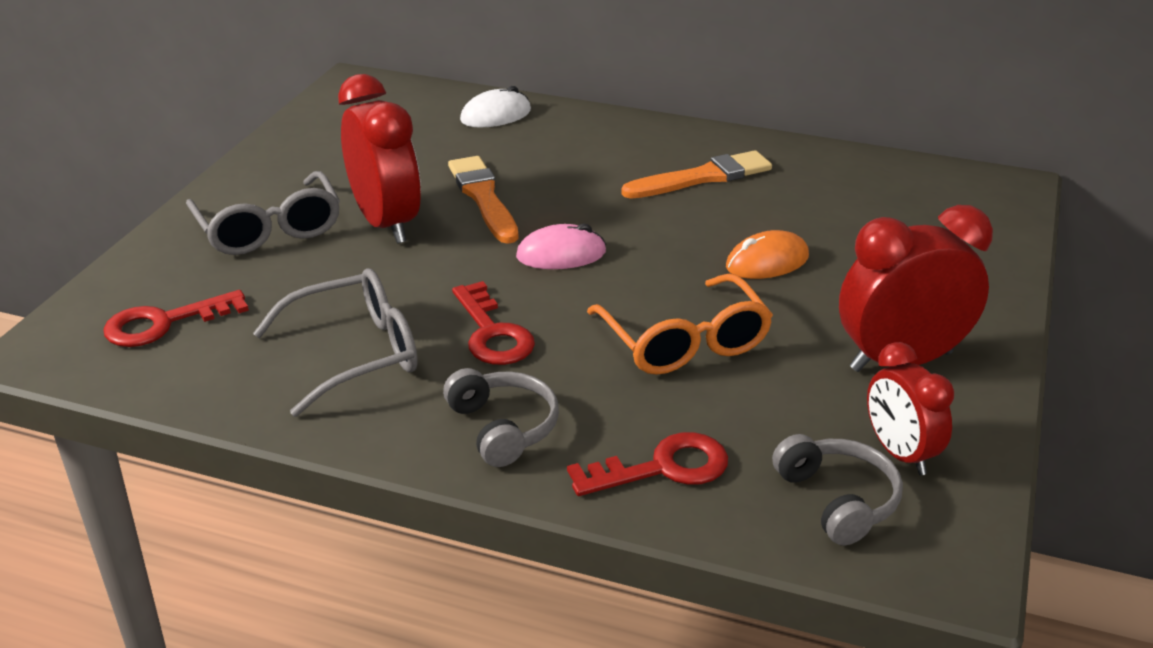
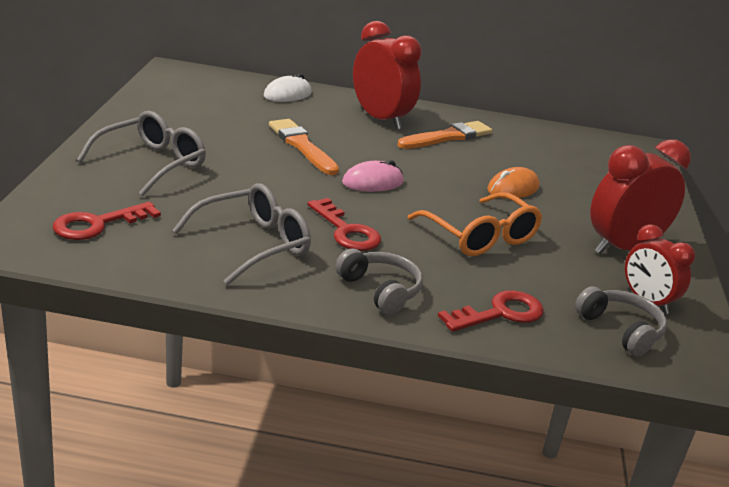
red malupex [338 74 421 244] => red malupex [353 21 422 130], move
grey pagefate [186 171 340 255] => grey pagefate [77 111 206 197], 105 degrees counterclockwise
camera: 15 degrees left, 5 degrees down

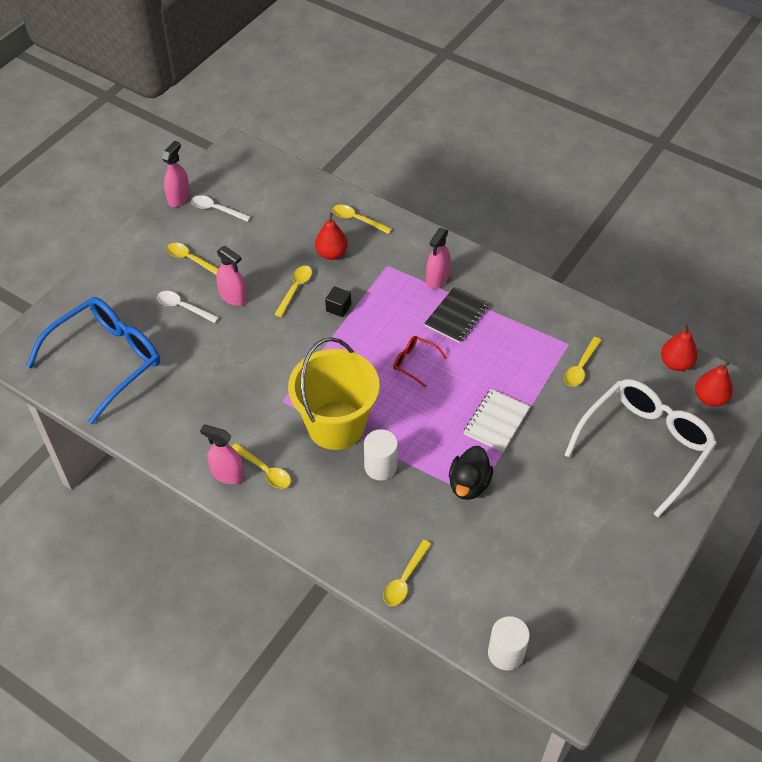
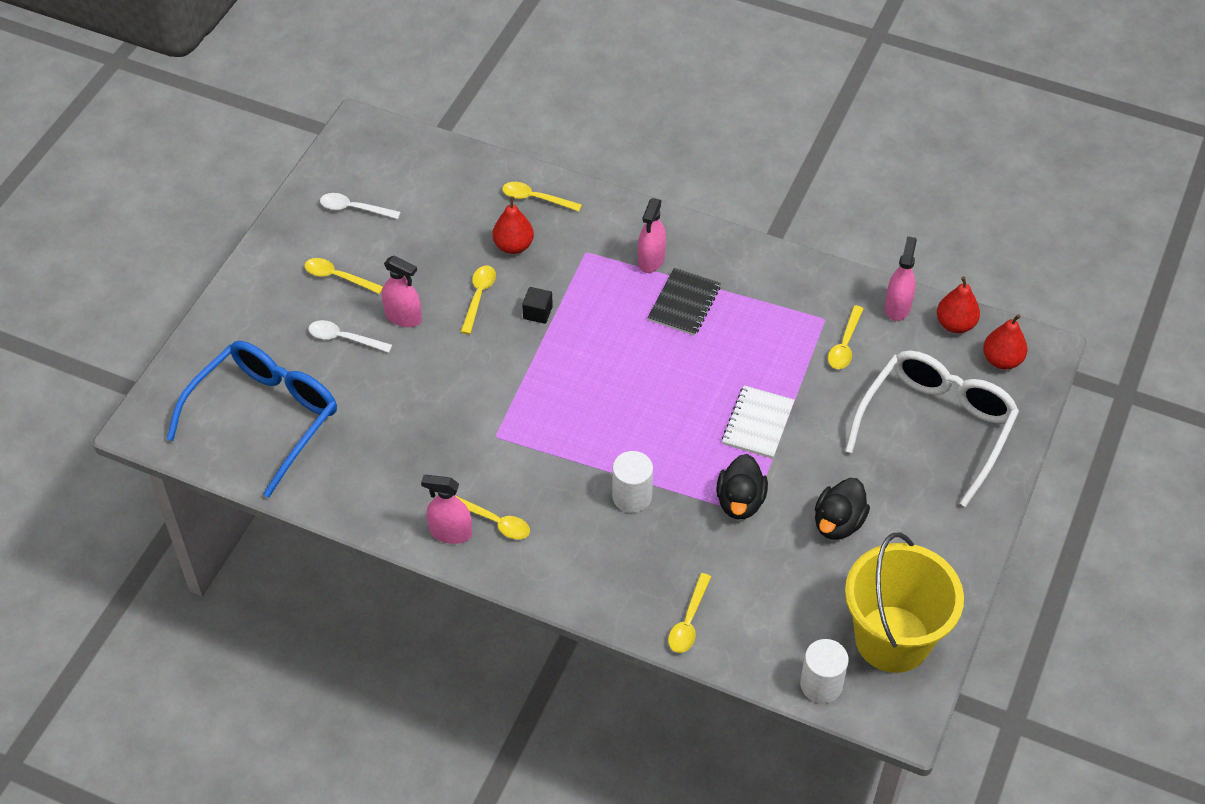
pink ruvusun [162 141 190 207] => pink ruvusun [885 236 917 321], move
red pagefate [393 336 447 388] => nothing
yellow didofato [288 337 380 450] => yellow didofato [845 533 964 673], move
nothing => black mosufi [815 478 870 540]
camera: 10 degrees left, 0 degrees up

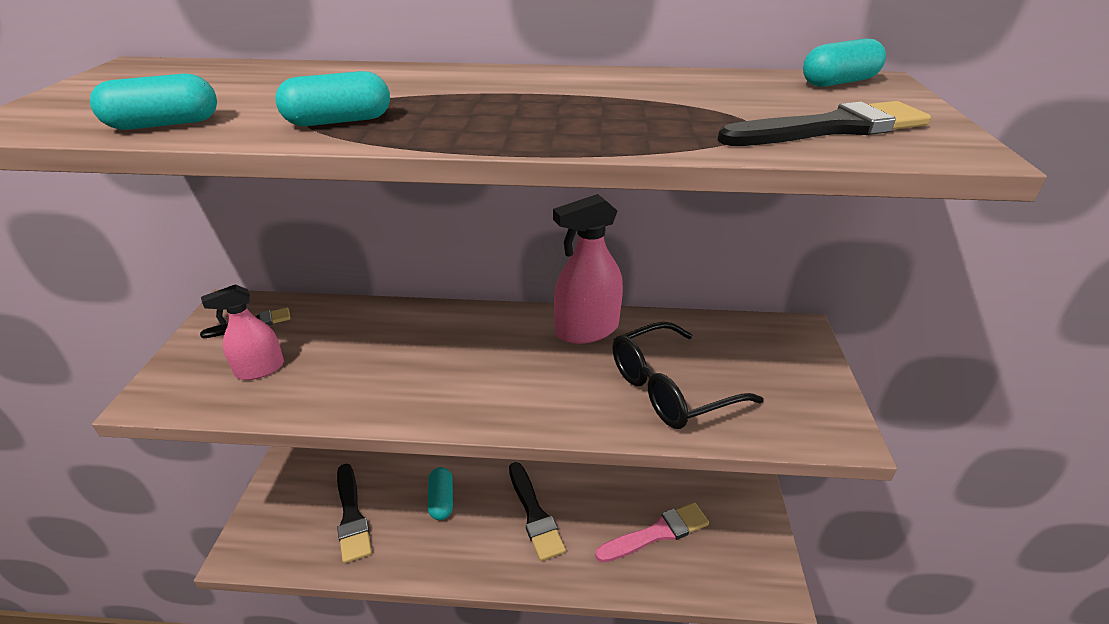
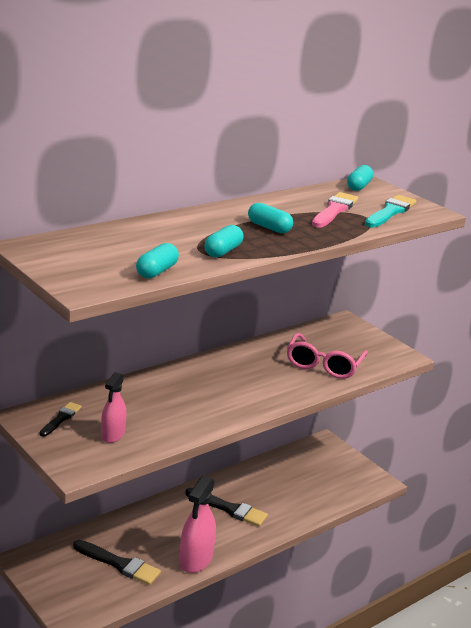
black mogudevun [717 101 931 146] => turquoise mogudevun [365 195 416 227]
pink ruvusun [553 194 623 344] => pink ruvusun [179 476 216 573], move
black pagefate [612 322 764 429] => pink pagefate [287 333 368 379]
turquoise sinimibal [428 467 453 520] => turquoise sinimibal [248 203 293 233], move
pink mogudevun [595 502 709 563] => pink mogudevun [312 192 358 227], move
camera: 45 degrees left, 10 degrees down

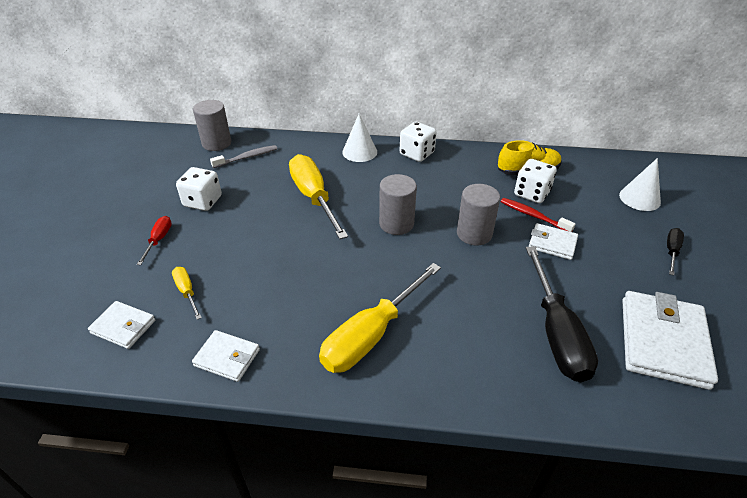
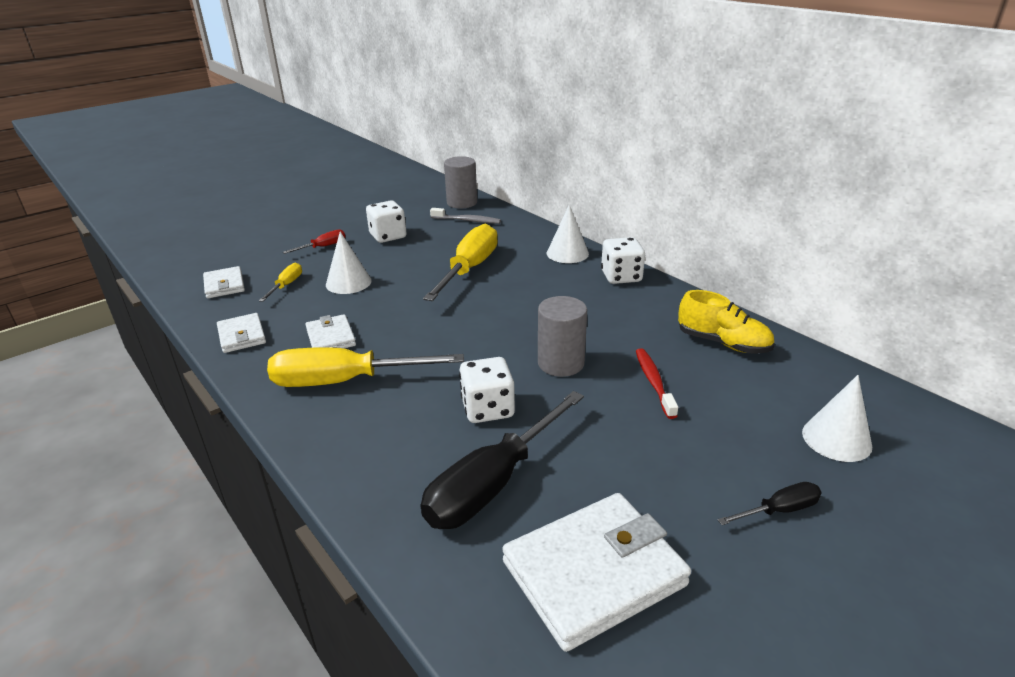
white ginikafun [514 159 557 203] => white ginikafun [459 357 515 423], move
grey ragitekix [379 174 417 235] => nothing
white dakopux [528 223 578 260] => white dakopux [305 314 356 348], move
nothing => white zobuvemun [326 232 372 294]
camera: 45 degrees right, 10 degrees down

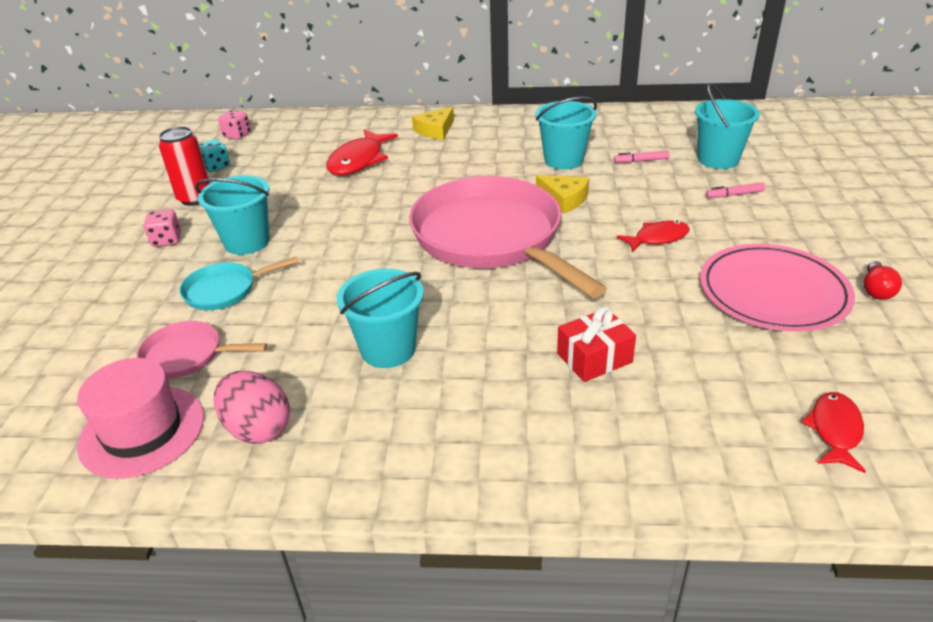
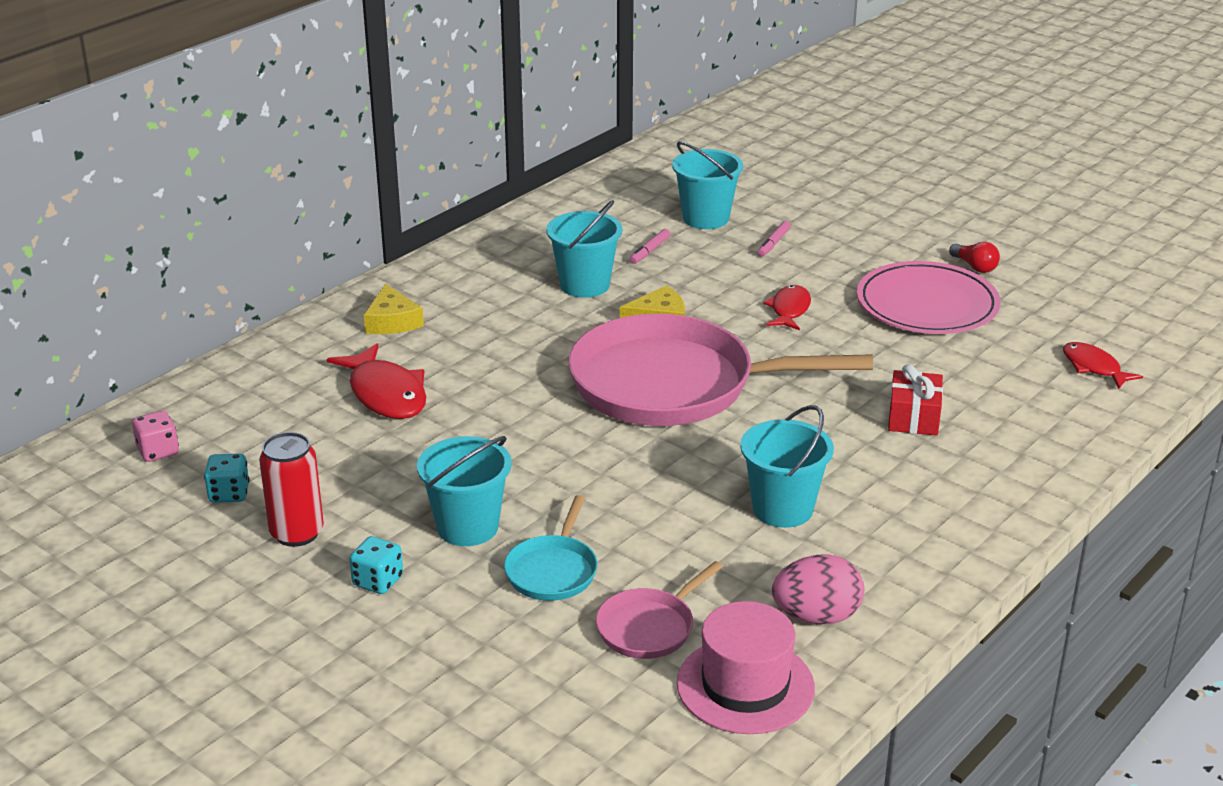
pink ginikafun [144 209 181 247] => turquoise ginikafun [349 536 403 594]
camera: 55 degrees left, 5 degrees down

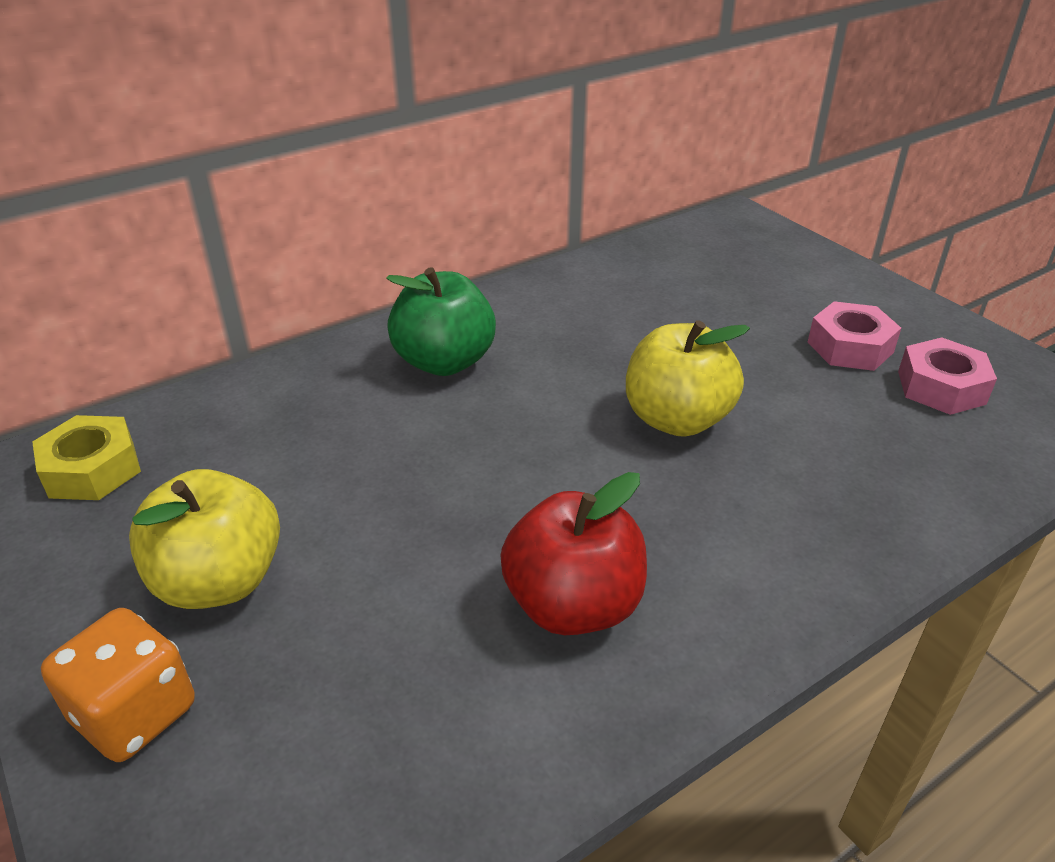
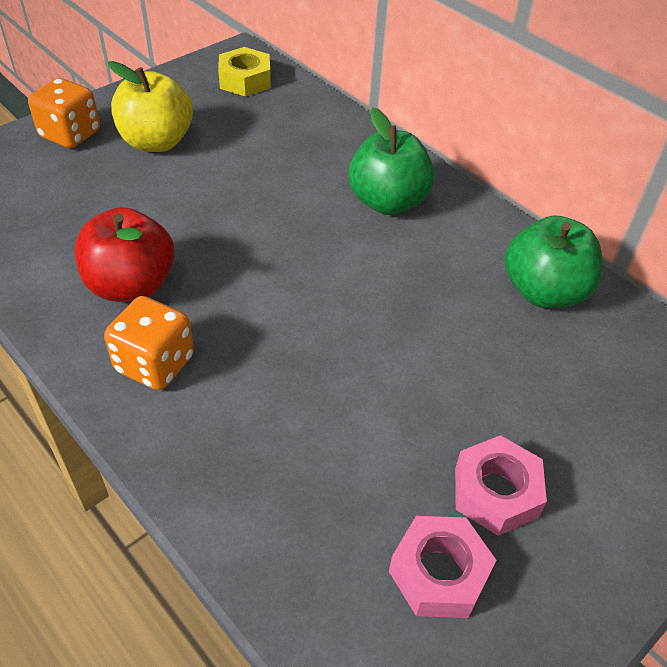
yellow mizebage [626 320 750 437] => nothing
nothing => green mizebage [505 216 603 308]
nothing => orange ginikafun [104 296 194 390]
camera: 80 degrees right, 10 degrees up

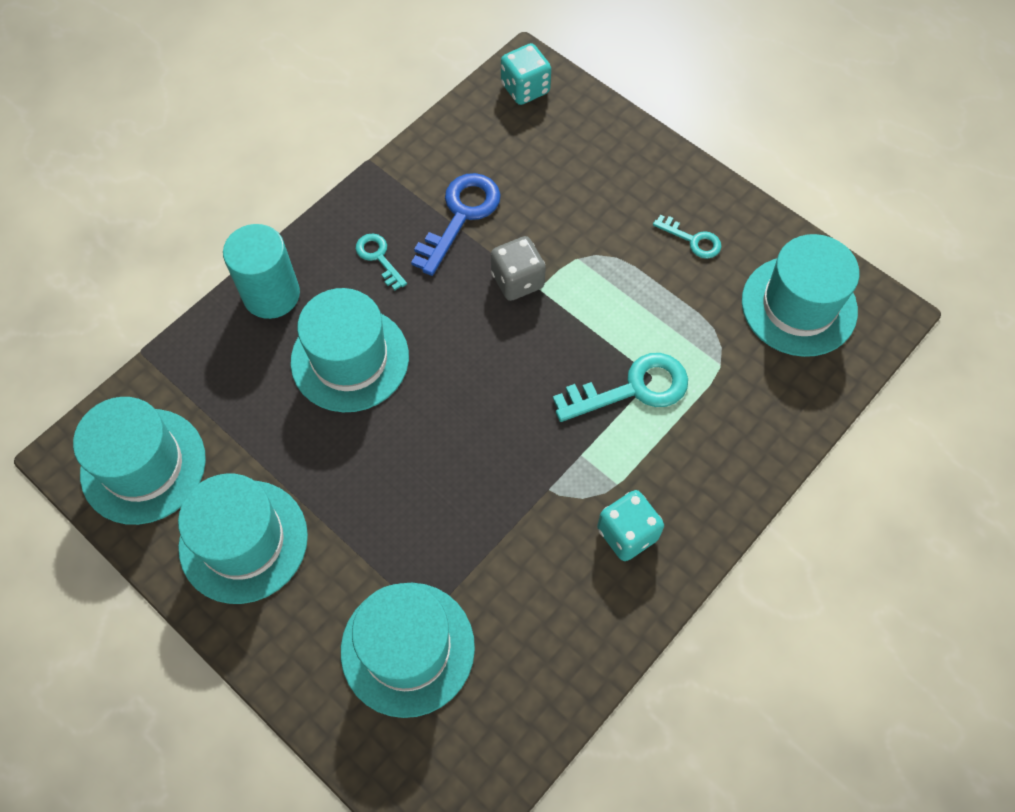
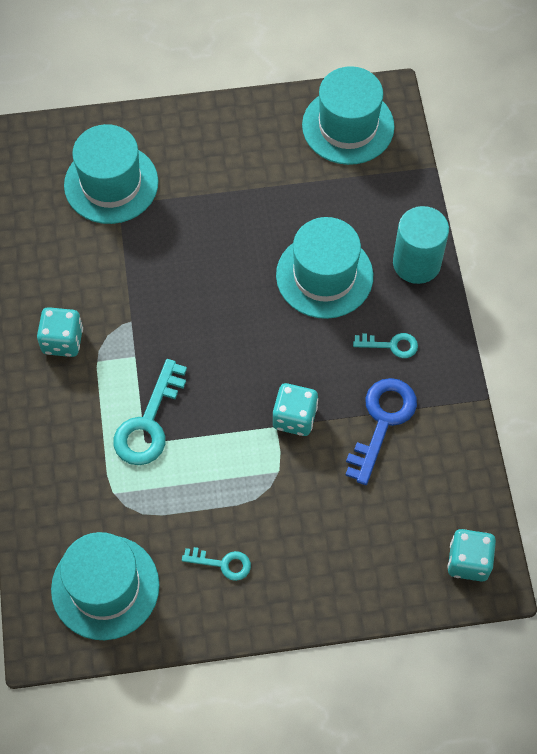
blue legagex [411 173 501 276] => blue legagex [345 378 417 485], 135 degrees counterclockwise
turquoise legagex [653 215 722 259] => turquoise legagex [182 547 251 581], 150 degrees counterclockwise
grey ginikafun [491 236 546 301] => turquoise ginikafun [273 383 318 436]
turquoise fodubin [178 474 308 604] => nothing
camera: 130 degrees right, 0 degrees up

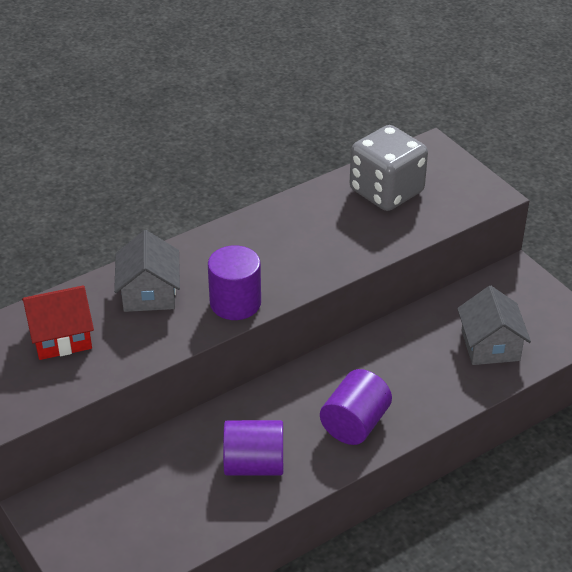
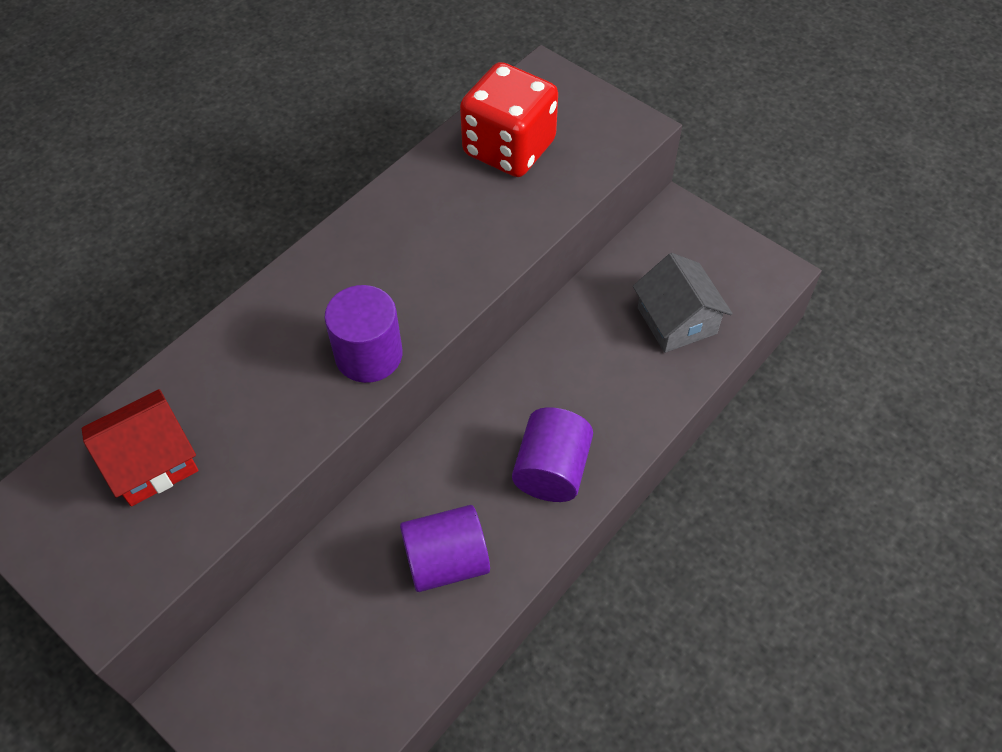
grey ginikafun [350 125 428 211] => red ginikafun [460 62 558 177]
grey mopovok [114 230 180 312] => nothing
camera: 15 degrees left, 15 degrees up

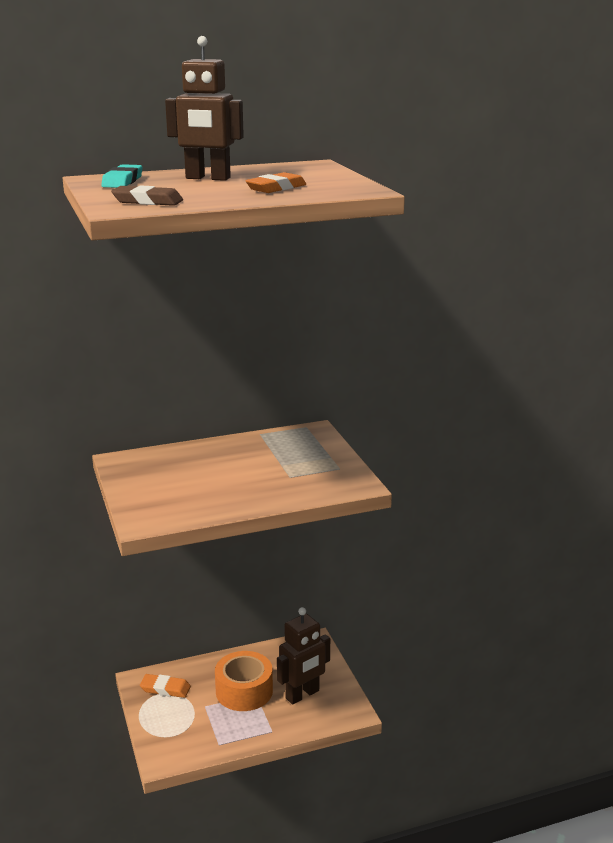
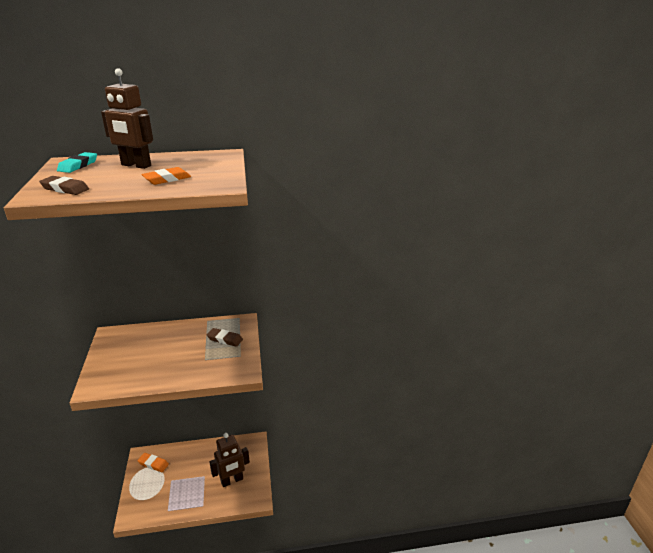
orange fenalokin [215 651 273 711] => nothing
nothing => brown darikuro [207 328 243 347]
camera: 10 degrees right, 5 degrees up

